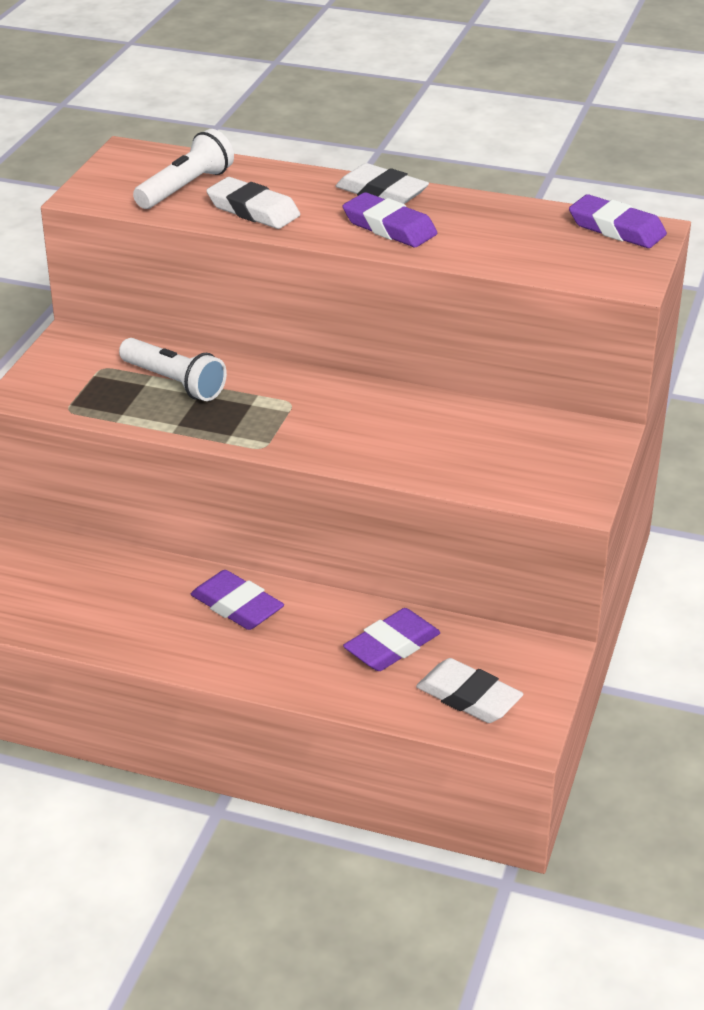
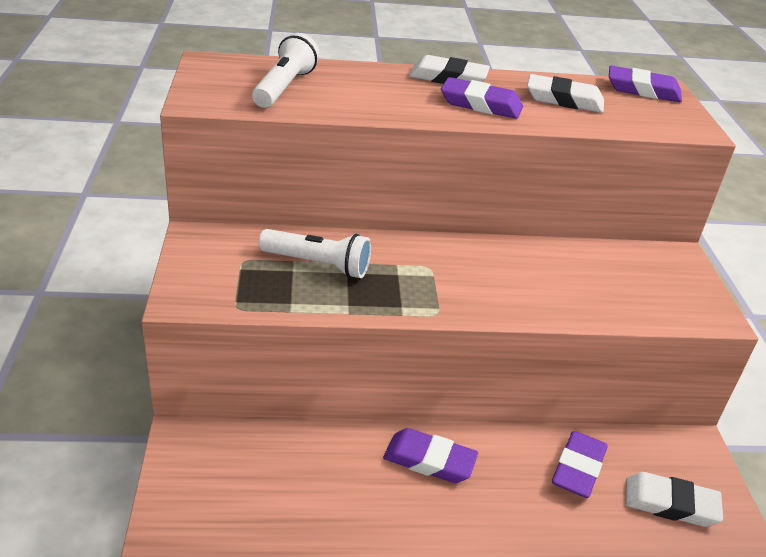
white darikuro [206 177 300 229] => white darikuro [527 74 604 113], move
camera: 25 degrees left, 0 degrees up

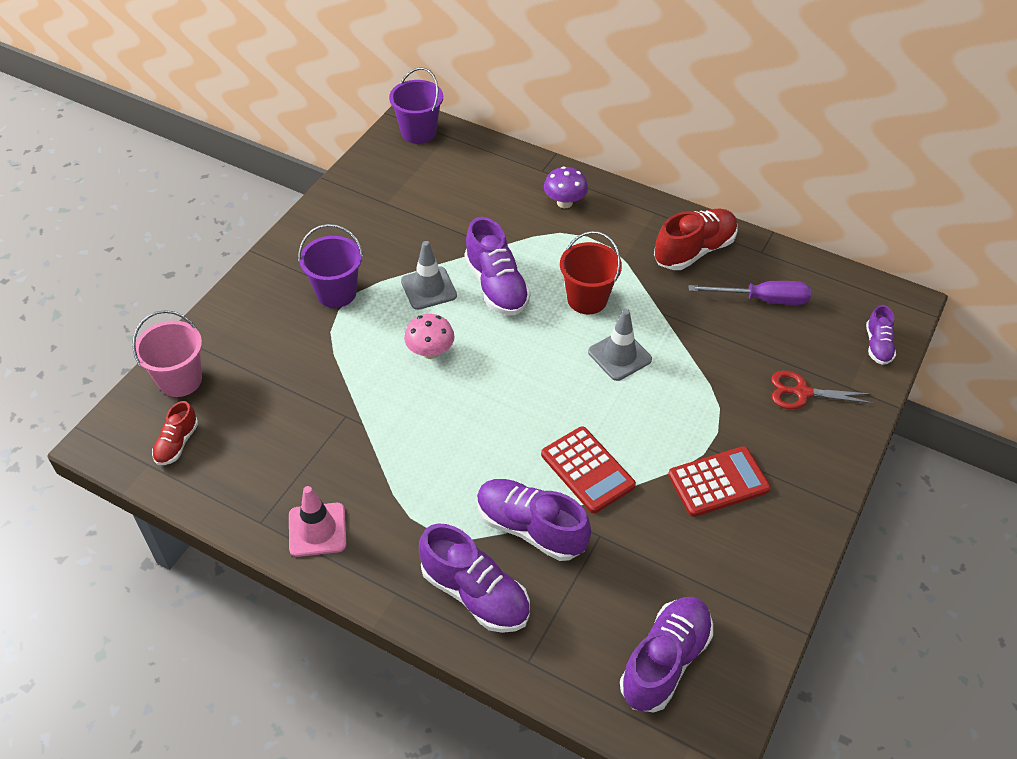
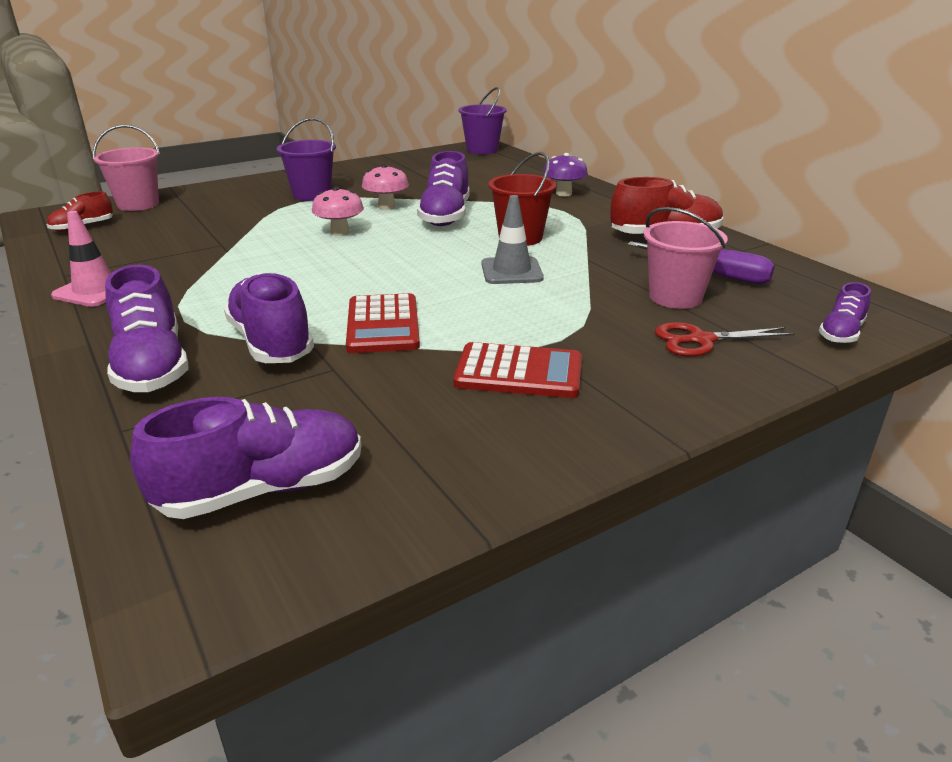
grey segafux [401 241 457 310] => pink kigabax [362 164 409 210]
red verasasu [771 371 874 409] => red verasasu [655 322 794 357], 45 degrees counterclockwise
nothing => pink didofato [644 207 728 309]
camera: 30 degrees right, 20 degrees down

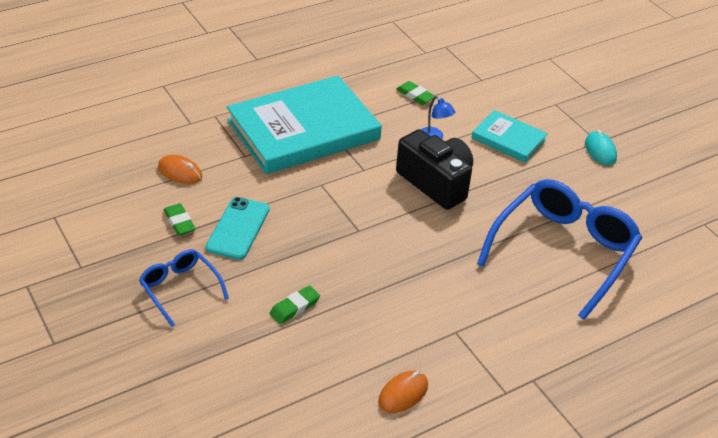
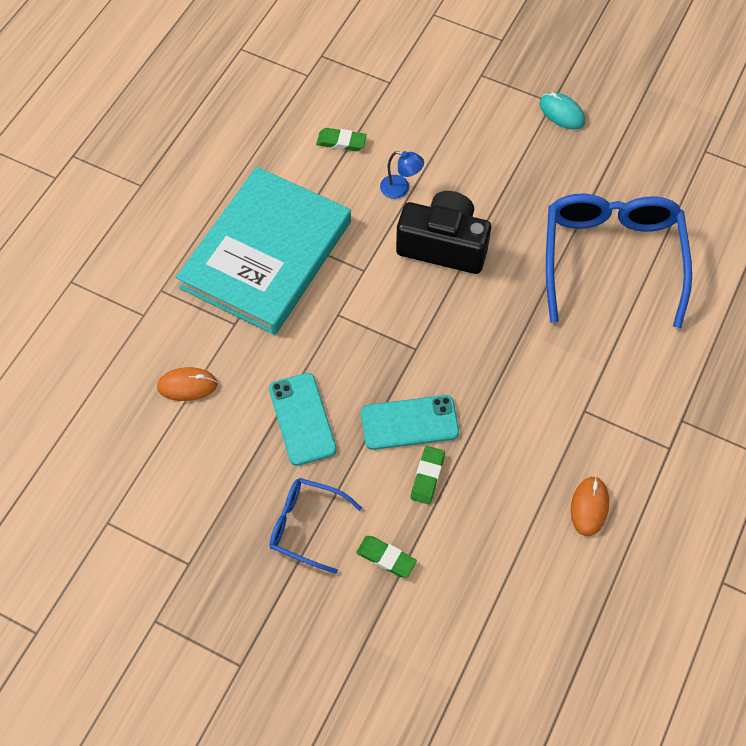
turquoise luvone [471 110 548 163] => nothing
green darikuro [164 203 196 235] => green darikuro [356 536 417 578], move
nothing => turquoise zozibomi [361 395 459 450]
camera: 30 degrees left, 20 degrees up

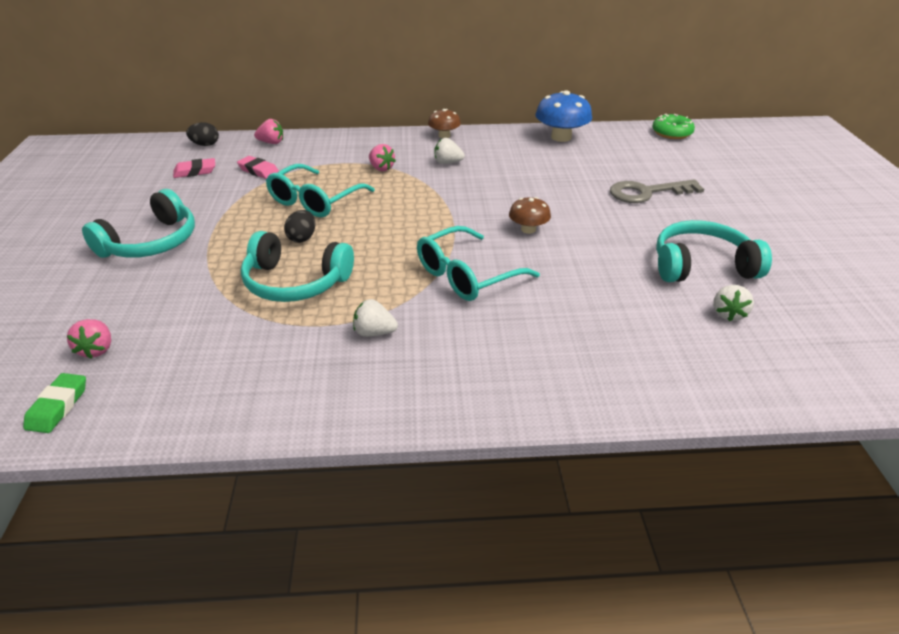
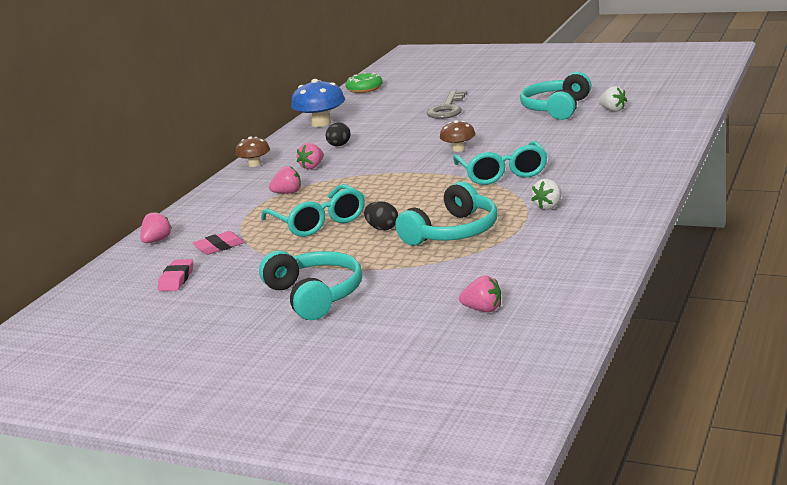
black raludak [186 122 219 146] => black raludak [326 123 351 146], move
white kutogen [434 138 465 164] => pink kutogen [297 143 324 169]
green darikuro [23 373 86 433] => nothing
camera: 60 degrees left, 15 degrees down

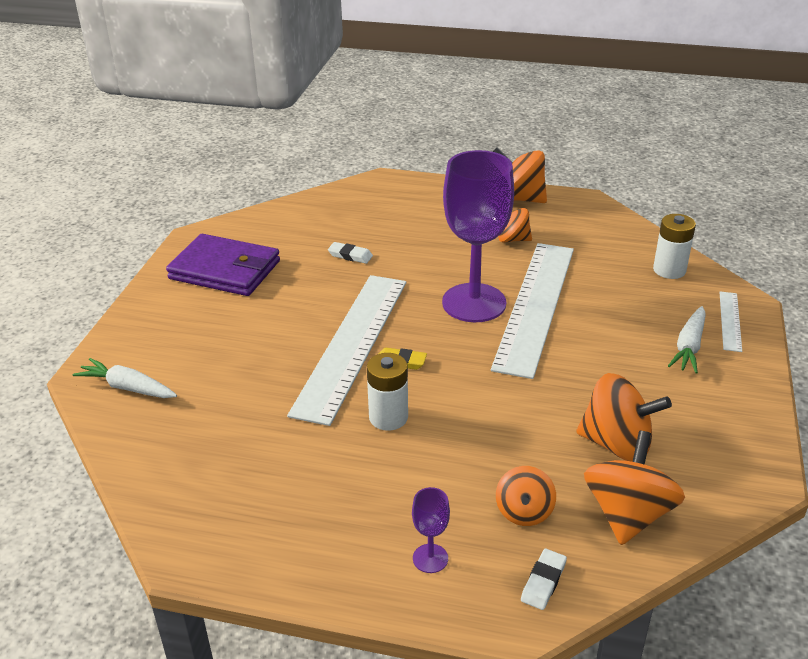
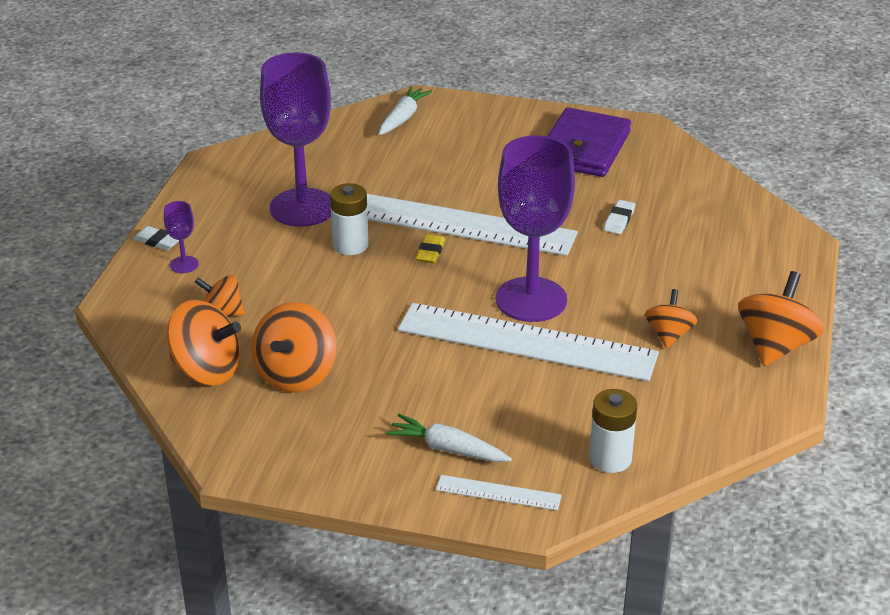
white darikuro [521 549 567 610] => white darikuro [133 226 179 251], move
nothing => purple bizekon [260 52 331 227]
camera: 90 degrees right, 0 degrees up

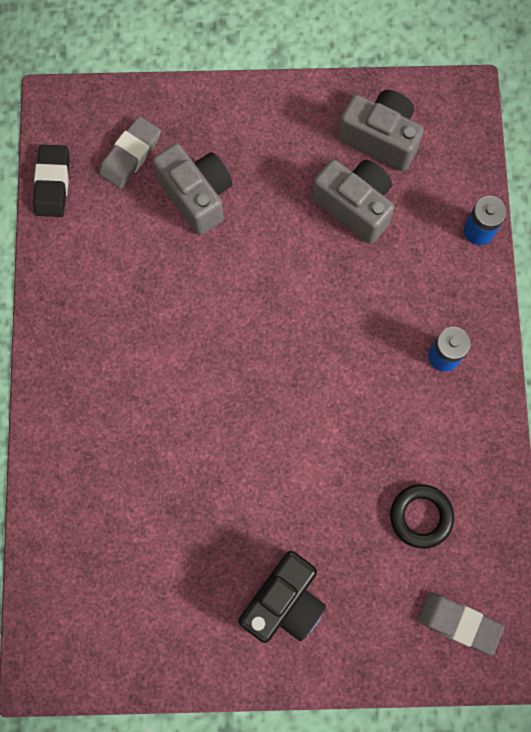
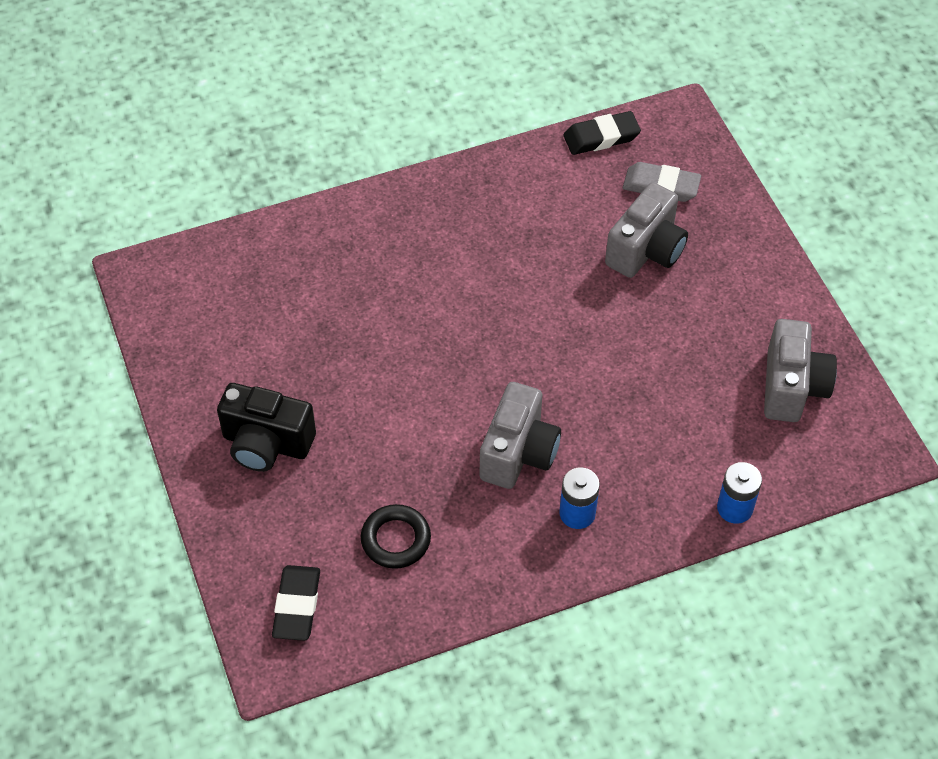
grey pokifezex [312 159 394 244] => grey pokifezex [479 382 561 489], move
grey darikuro [418 592 504 656] => black darikuro [272 565 320 641]
camera: 70 degrees right, 20 degrees down

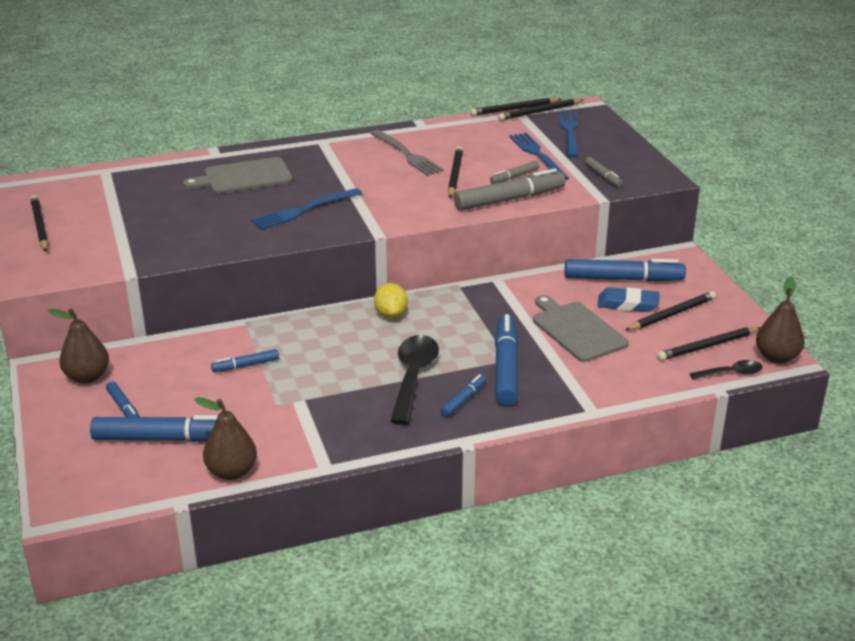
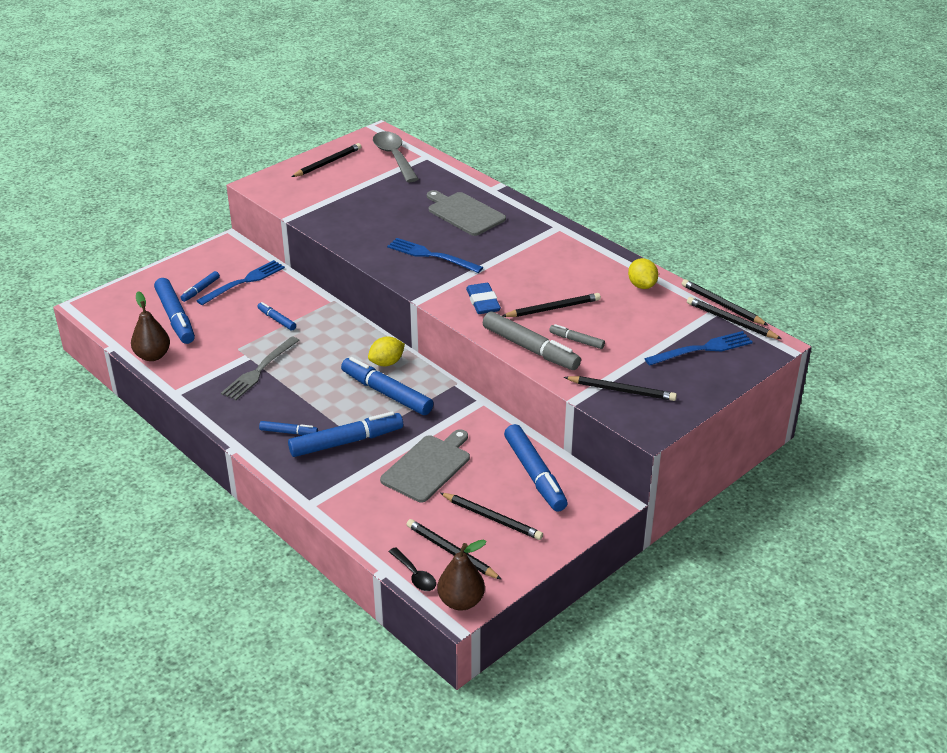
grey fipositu [371 130 444 176] => grey fipositu [221 336 300 400], move
blue fipositu [509 133 569 180] => blue fipositu [196 260 285 305], move
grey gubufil [585 157 623 187] => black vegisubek [564 376 677 401]
blue darikuro [598 287 660 312] => blue darikuro [466 283 501 314], move
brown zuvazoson [47 308 109 383] => nothing
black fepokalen [391 335 439 425] => nothing
nothing => grey fepokalen [373 131 418 182]
nothing => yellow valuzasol [628 258 658 289]
nothing => blue gubufil [341 357 434 415]
camera: 65 degrees right, 5 degrees up

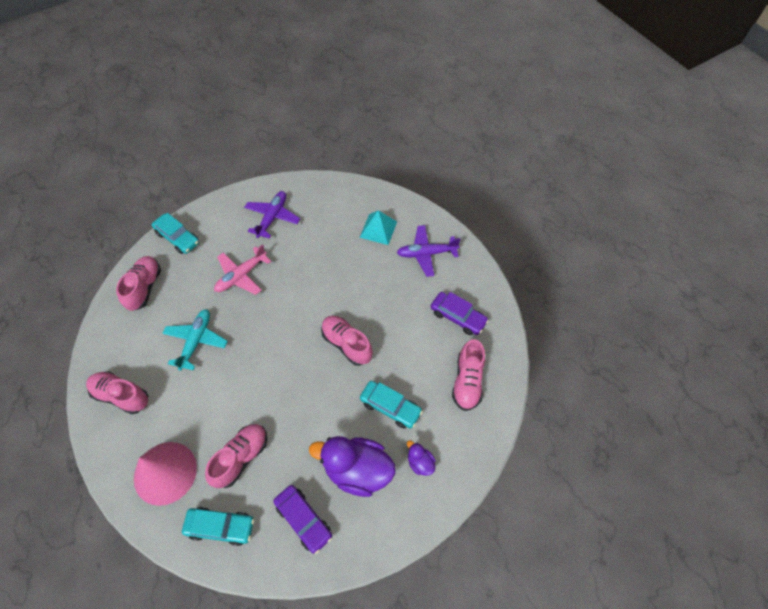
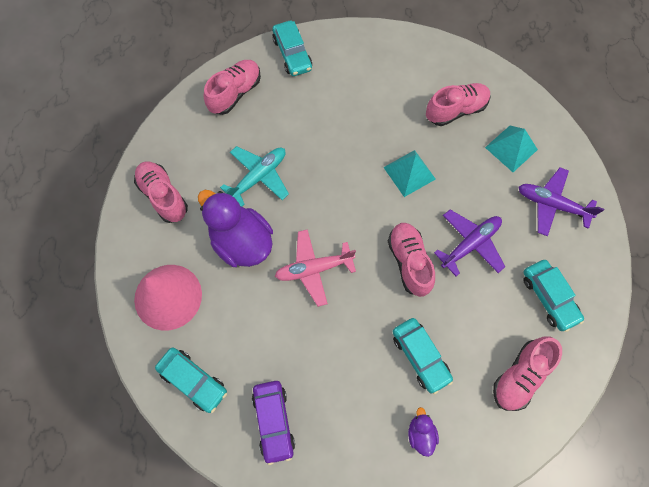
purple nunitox [244 191 300 238] => purple nunitox [434 210 505 276], move
pink nunitox [214 244 271 295] => pink nunitox [275 229 356 307], move
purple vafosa [431 292 489 335] => turquoise vafosa [523 260 584 332]
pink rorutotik [205 424 267 488] => pink rorutotik [426 83 491 126], move
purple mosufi [309 436 395 497] => purple mosufi [198 190 273 267], move
nothing => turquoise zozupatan [383 150 436 197]
camera: 30 degrees right, 10 degrees up

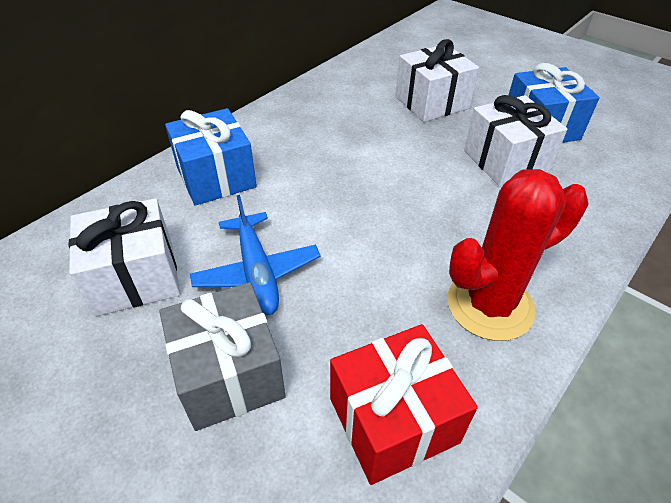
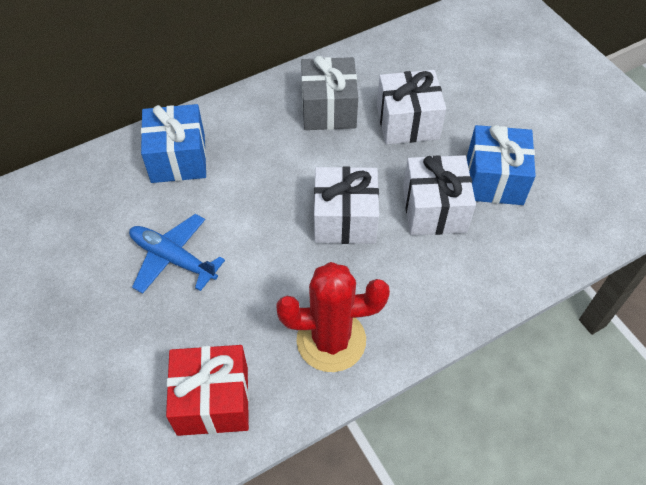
blue nunitox [190 195 320 315] => blue nunitox [129 214 225 294], 120 degrees clockwise
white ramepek [69 198 180 316] => white ramepek [314 166 379 244], move
grey ramepek [159 282 286 431] => grey ramepek [301 56 358 130], move
camera: 20 degrees right, 10 degrees up

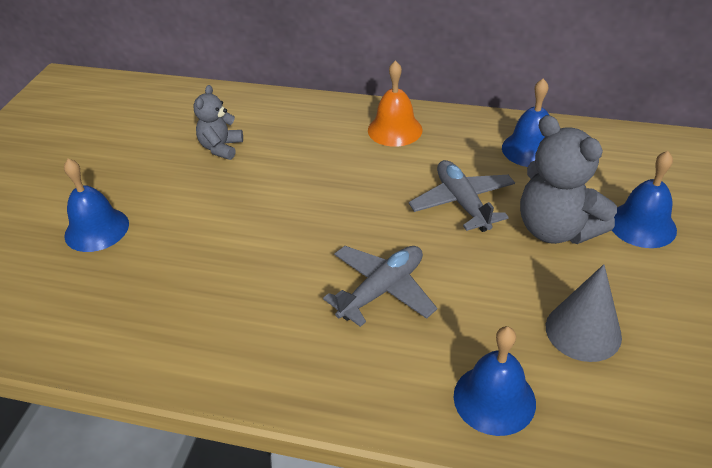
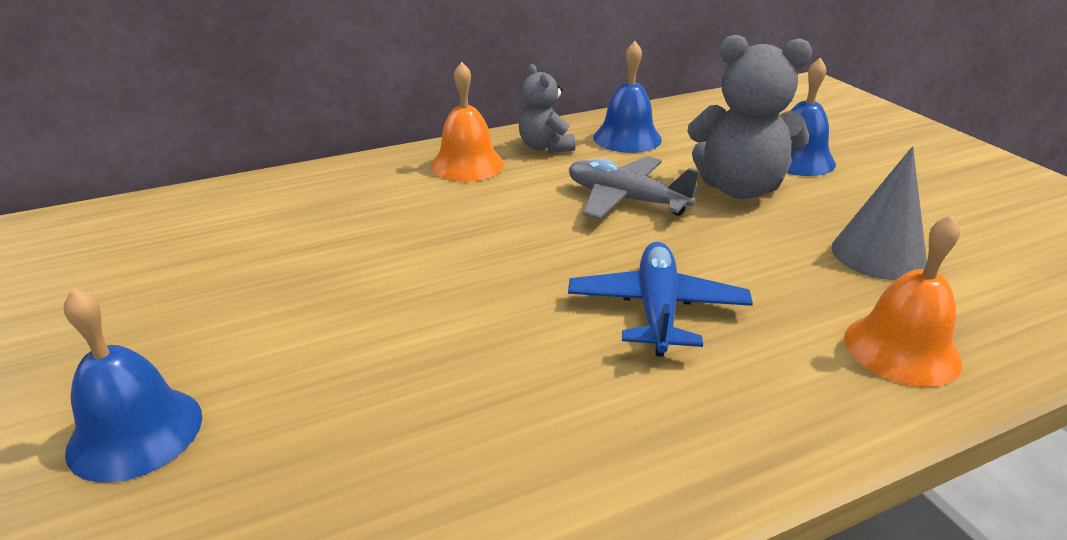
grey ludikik [193 85 243 160] => grey ludikik [519 64 576 153], move
grey nunitox [323 246 437 327] => blue nunitox [568 242 753 357]
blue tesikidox [454 326 536 436] => orange tesikidox [844 215 962 387]
camera: 40 degrees left, 10 degrees down

